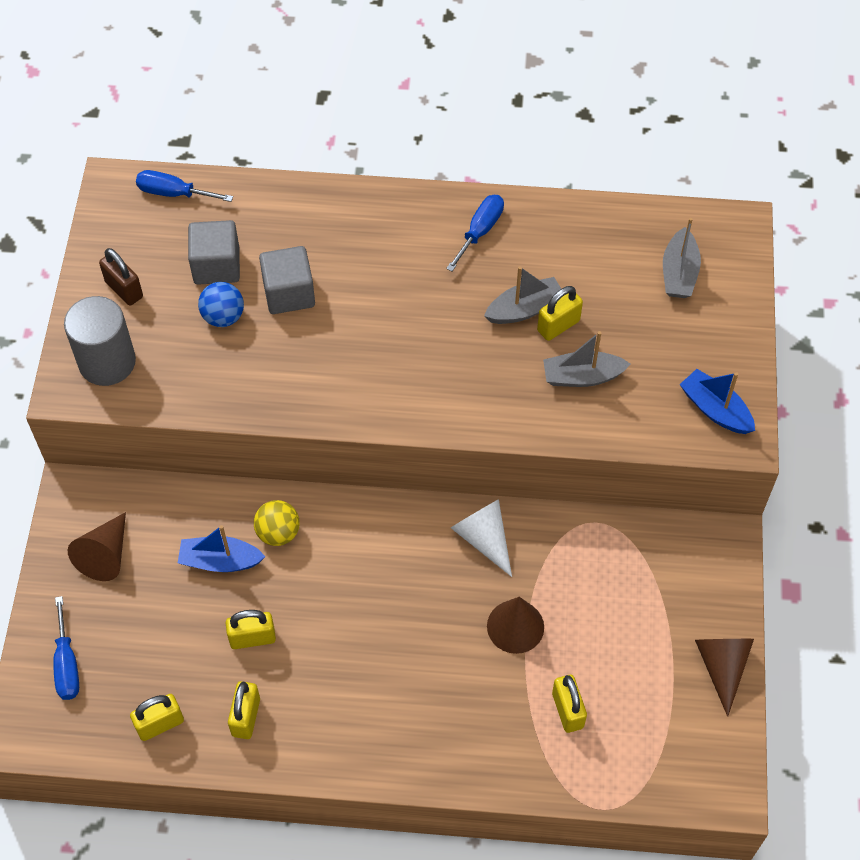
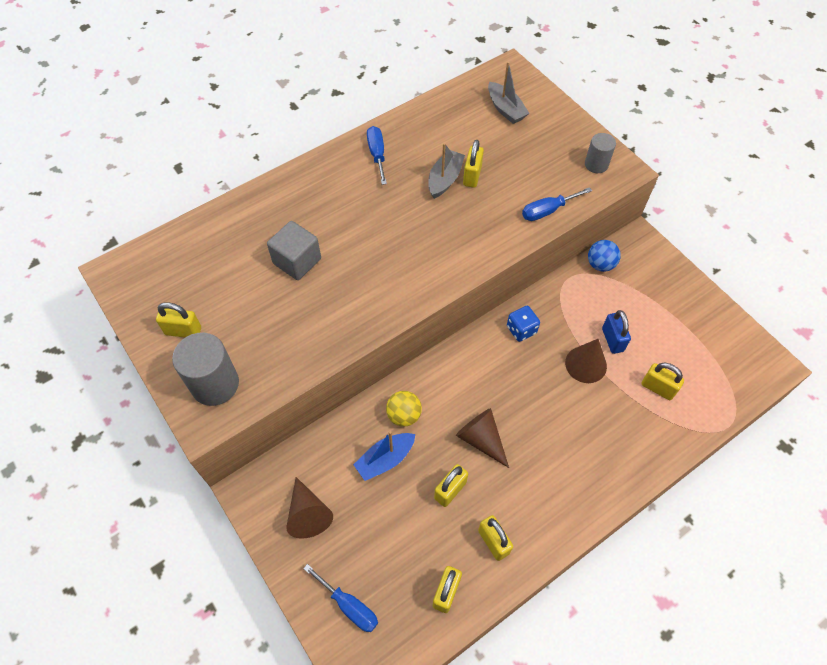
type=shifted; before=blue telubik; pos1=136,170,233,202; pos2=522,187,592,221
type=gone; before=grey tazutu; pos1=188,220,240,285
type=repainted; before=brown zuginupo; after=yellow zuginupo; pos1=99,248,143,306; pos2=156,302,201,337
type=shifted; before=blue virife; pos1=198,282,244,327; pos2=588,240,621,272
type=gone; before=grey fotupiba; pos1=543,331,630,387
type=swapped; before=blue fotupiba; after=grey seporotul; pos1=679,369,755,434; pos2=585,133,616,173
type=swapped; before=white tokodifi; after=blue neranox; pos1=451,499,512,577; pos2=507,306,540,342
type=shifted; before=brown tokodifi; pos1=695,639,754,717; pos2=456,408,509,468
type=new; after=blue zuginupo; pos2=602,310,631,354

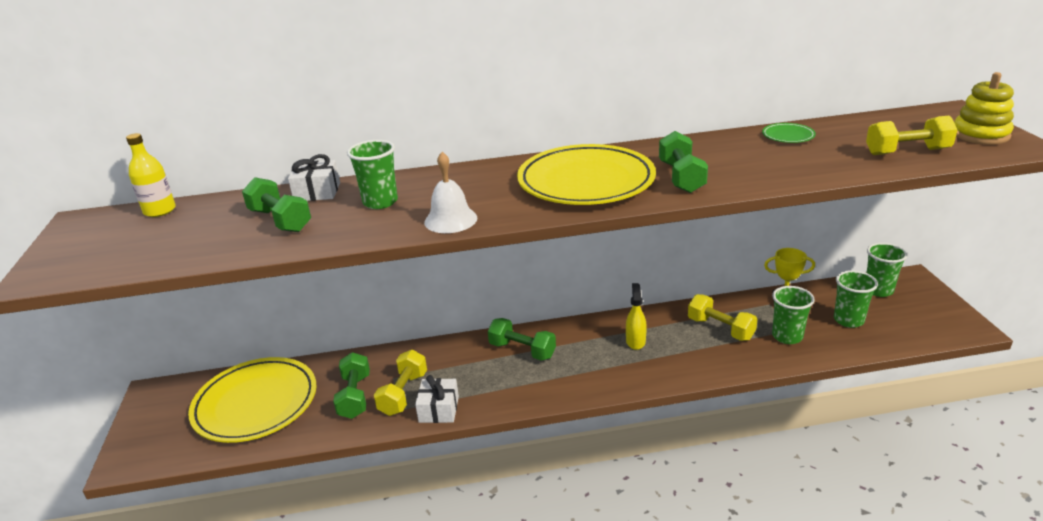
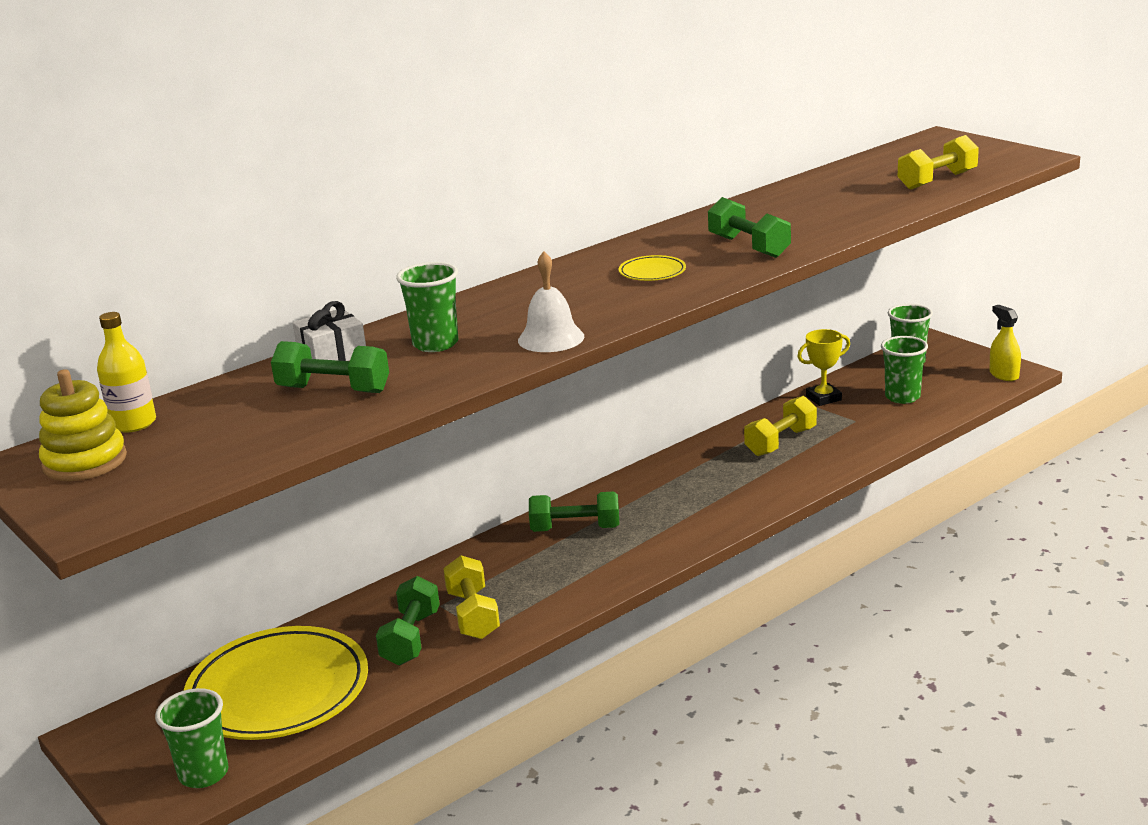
type=shifted; before=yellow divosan; pos1=954,72,1014,145; pos2=39,369,127,481
type=gone; before=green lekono; pos1=762,123,816,143
type=scaled; before=yellow lekono; pos1=517,144,656,205; pos2=619,255,686,281; scale=0.4
type=shifted; before=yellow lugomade; pos1=626,283,647,350; pos2=989,305,1021,381
type=shifted; before=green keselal; pos1=772,286,815,344; pos2=155,688,229,788
type=rotated; before=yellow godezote; pos1=688,294,758,341; pos2=744,396,817,456; turn=-60
type=rotated; before=green godezote; pos1=333,352,370,419; pos2=376,576,440,665; turn=45
type=gone; before=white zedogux; pos1=415,375,459,423

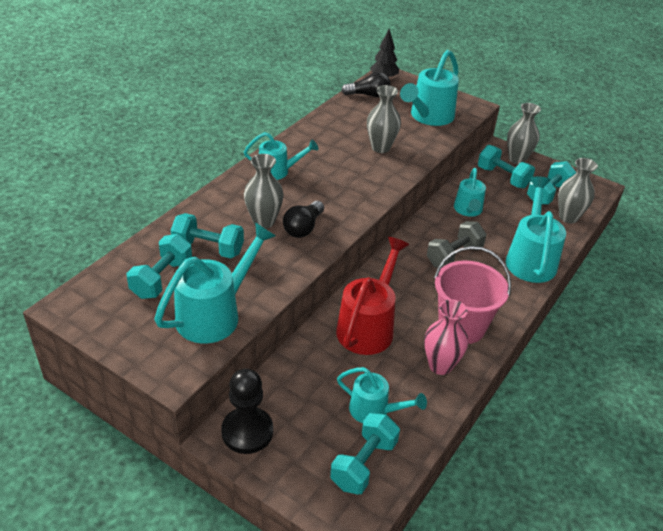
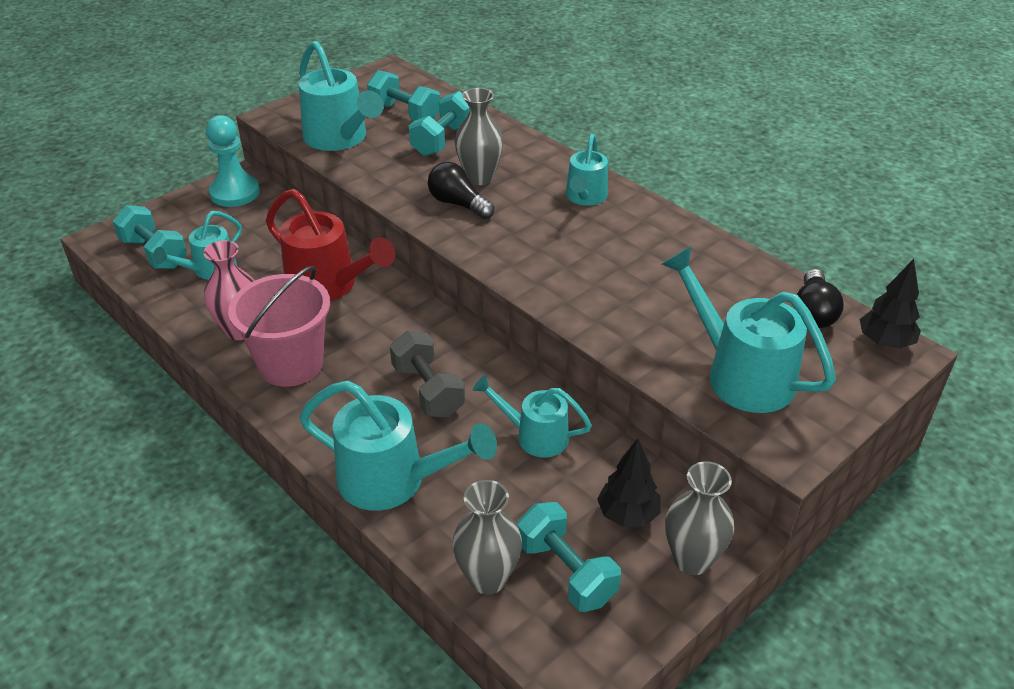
type=gone; before=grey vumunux; pos1=367,85,401,153
type=swapped; before=turquoise godezote; after=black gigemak; pos1=478,145,535,188; pos2=597,438,660,527
type=repainted; before=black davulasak; after=turquoise davulasak; pos1=221,369,273,454; pos2=206,115,260,207

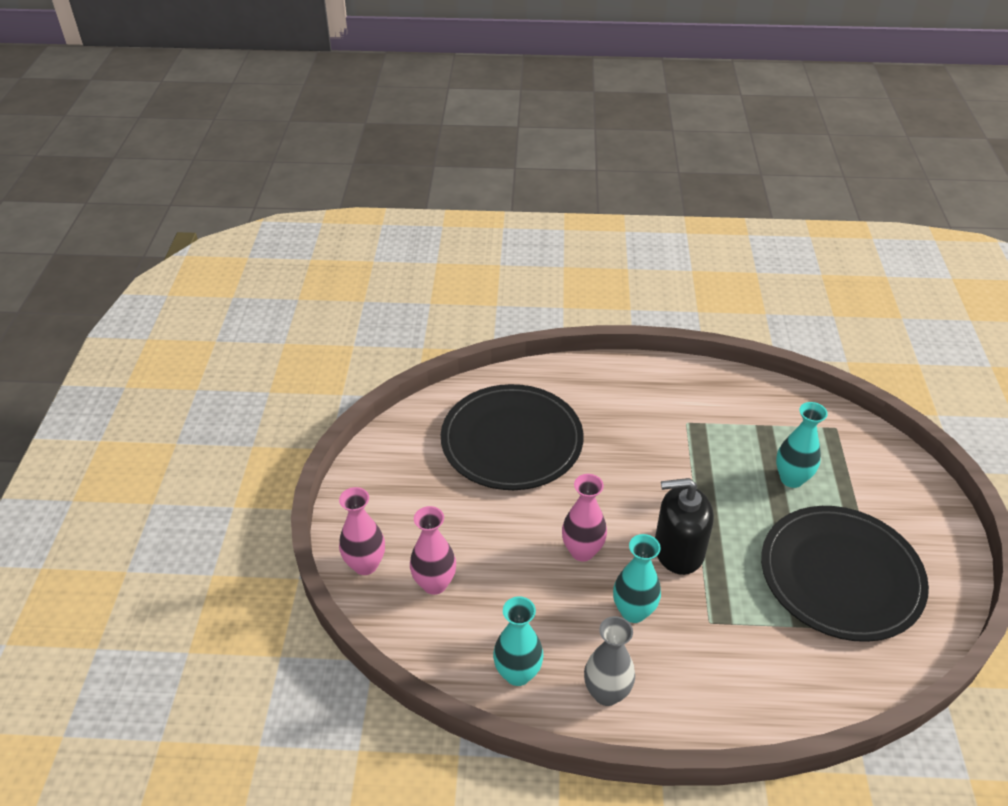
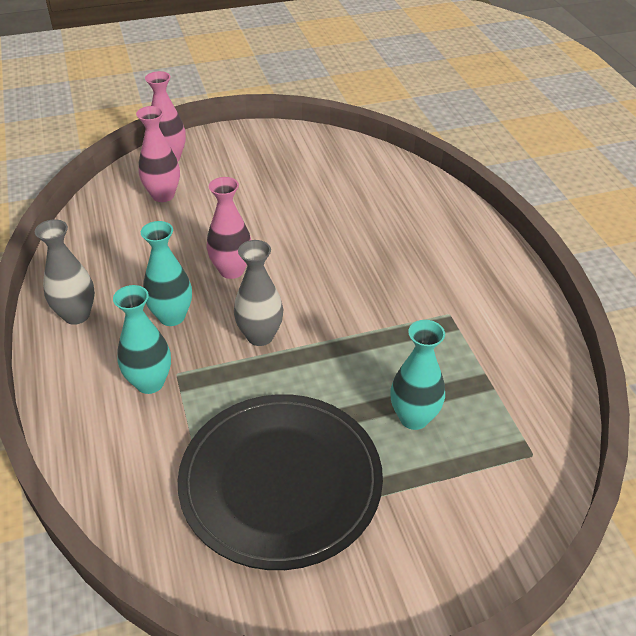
type=gone; before=black lekono; pos1=441,384,584,490
type=swapped; before=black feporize; after=grey vumunux; pos1=655,478,714,575; pos2=234,240,283,346
type=shifted; before=turquoise vumunux; pos1=493,596,543,686; pos2=113,285,171,394

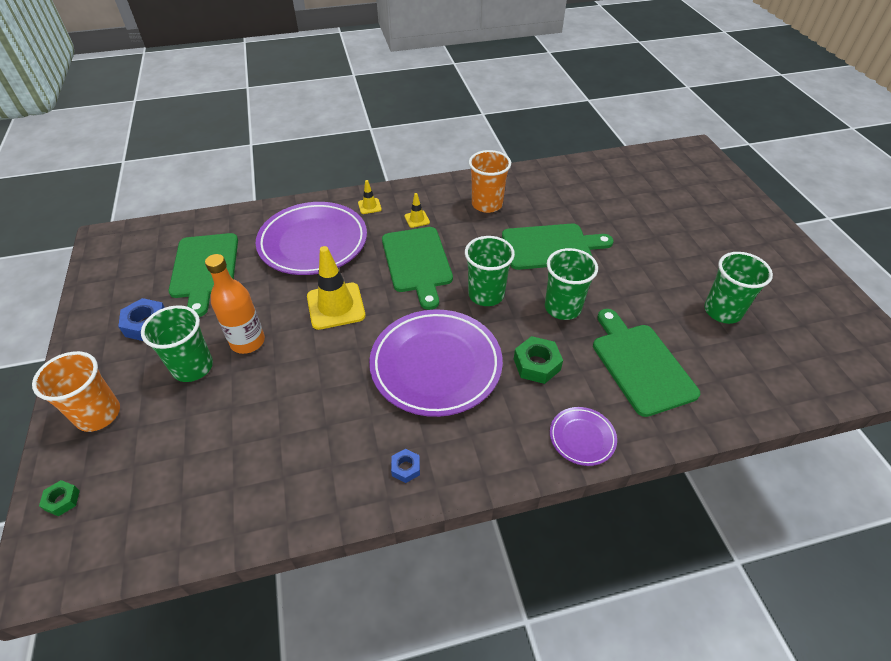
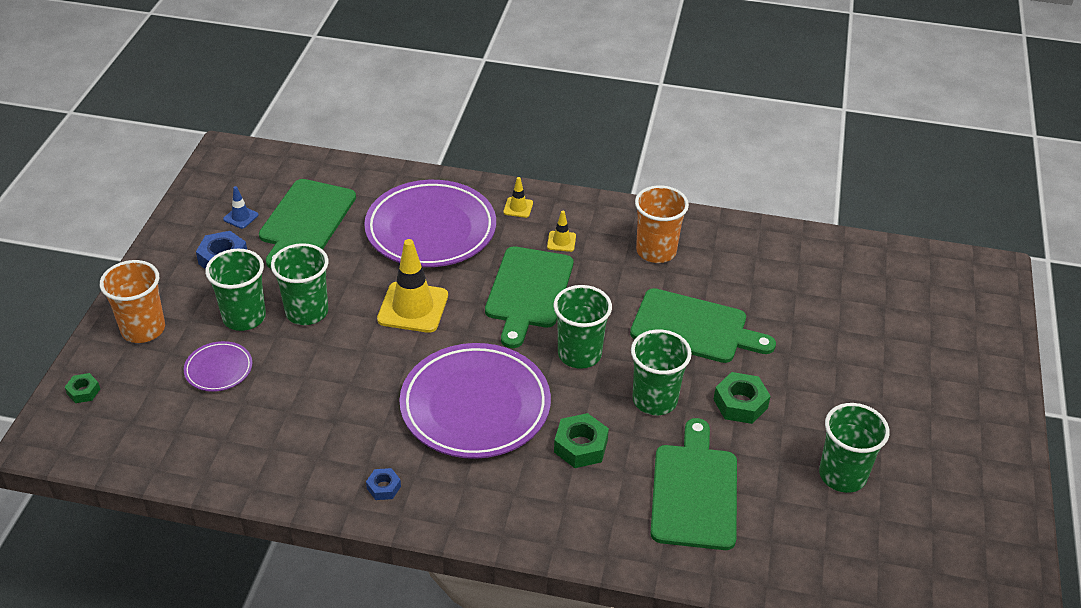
type=swapped; before=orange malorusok; after=green keselal; pos1=205,254,265,354; pos2=271,243,328,325
type=shifted; before=purple lekono; pos1=550,407,617,466; pos2=184,341,252,392
type=new; after=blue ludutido; pos2=223,186,258,229
type=new; after=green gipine; pos2=713,372,771,424

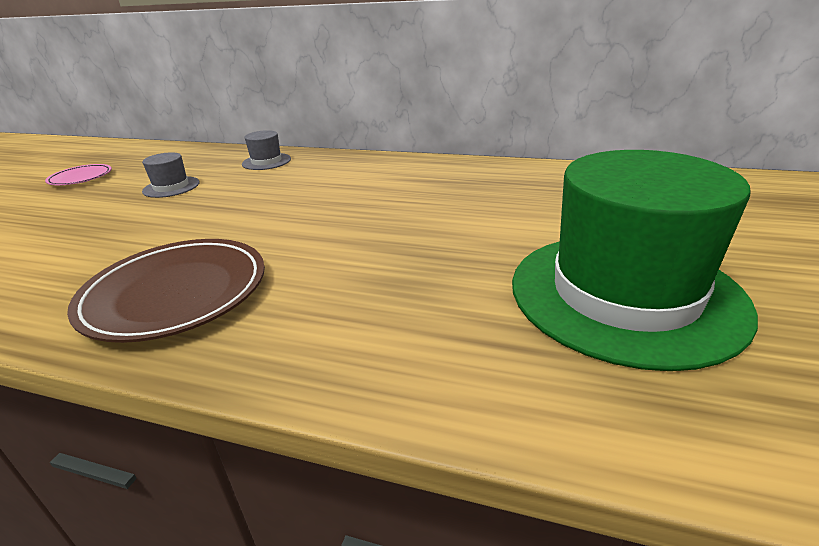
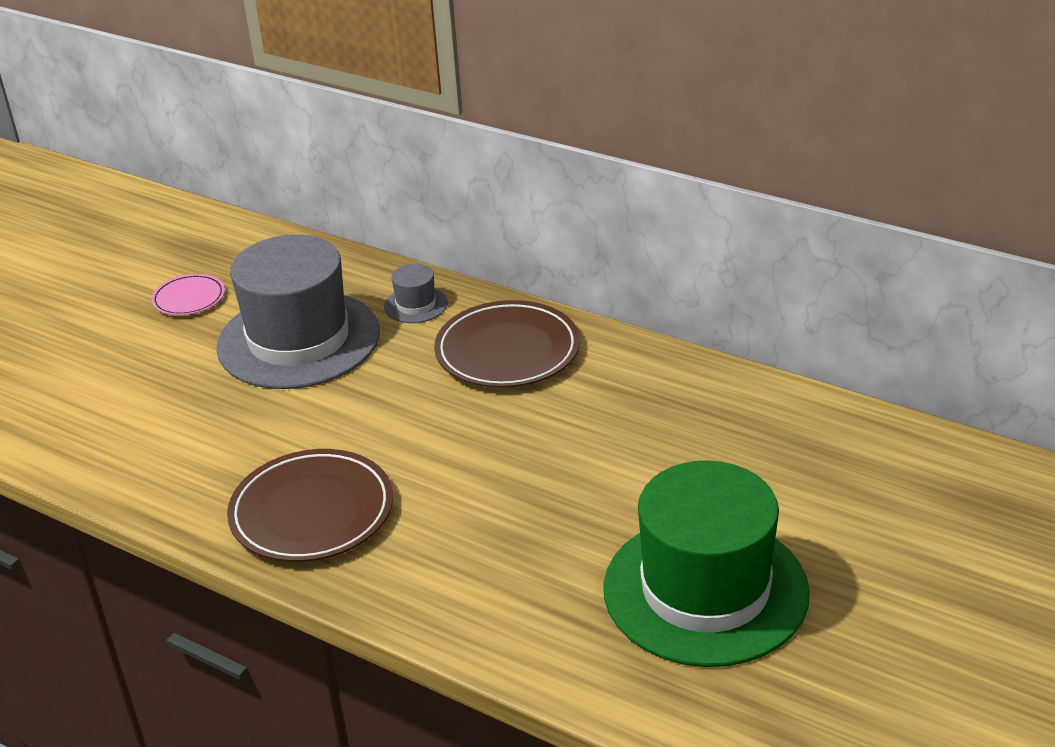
type=scaled; before=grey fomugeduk; pos1=142,152,199,198; pos2=216,235,380,389; scale=2.48
type=new; after=brown lekono; pos2=434,300,580,388

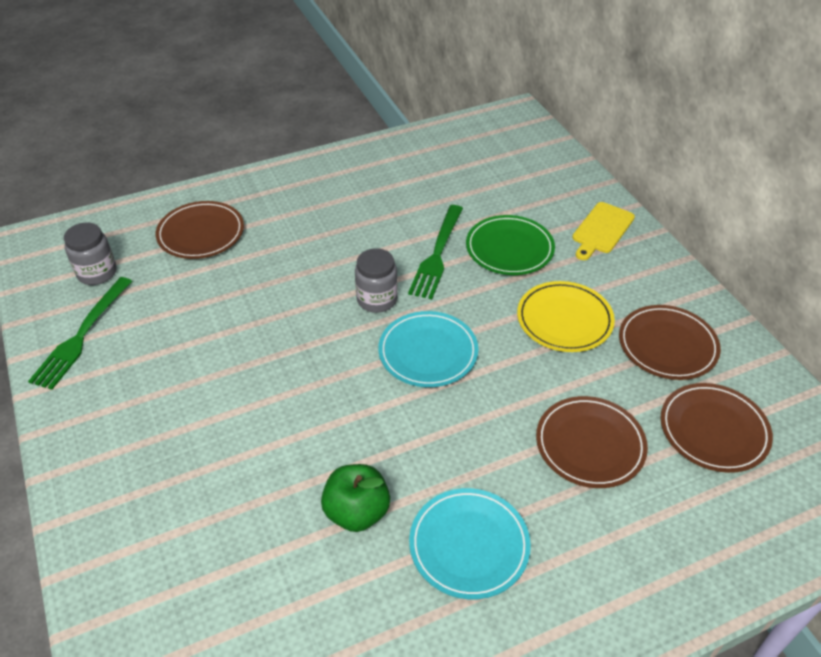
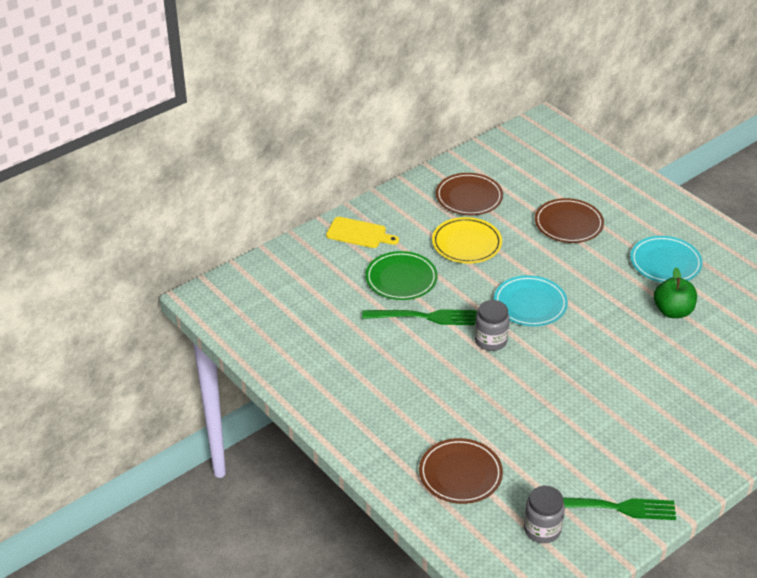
type=gone; before=brown lekono; pos1=661,383,773,473

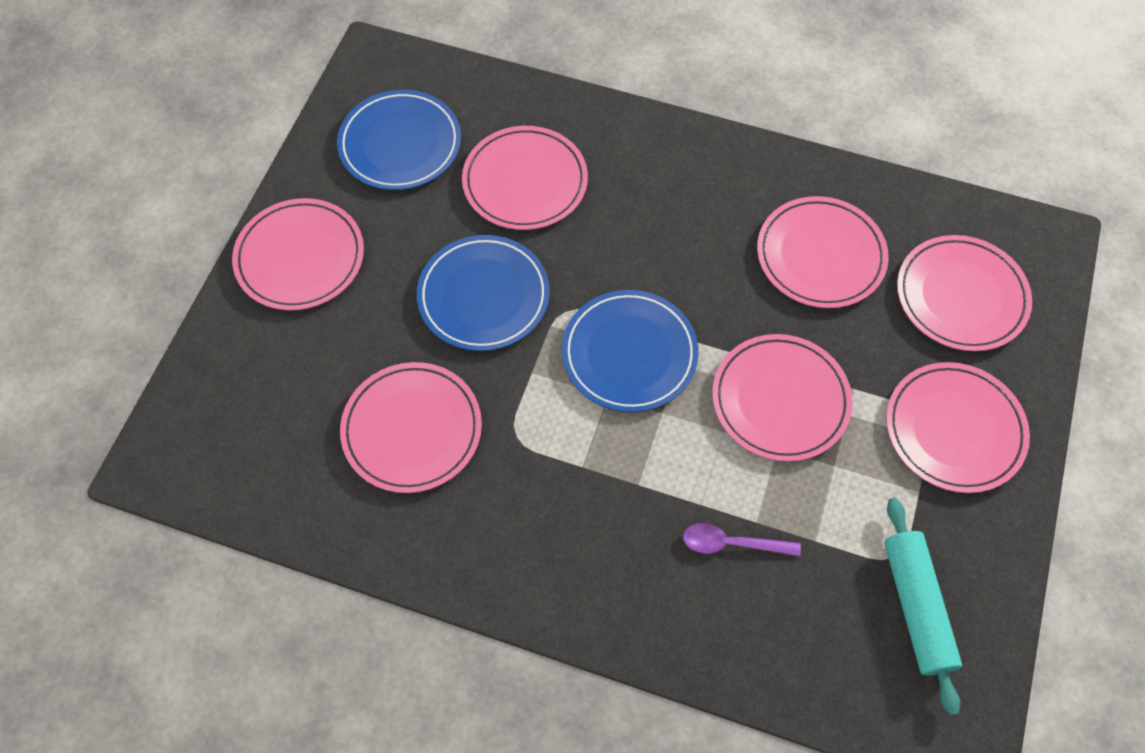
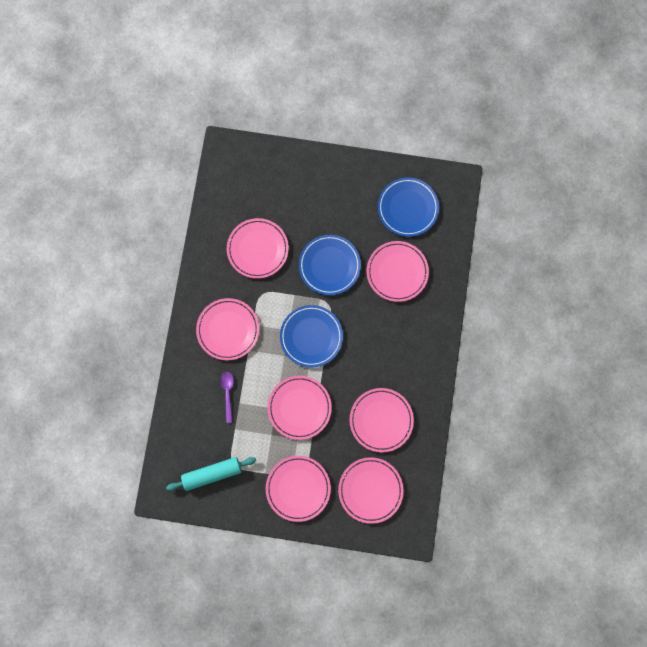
type=shifted; before=pink lekono; pos1=232,198,364,310; pos2=196,298,259,360

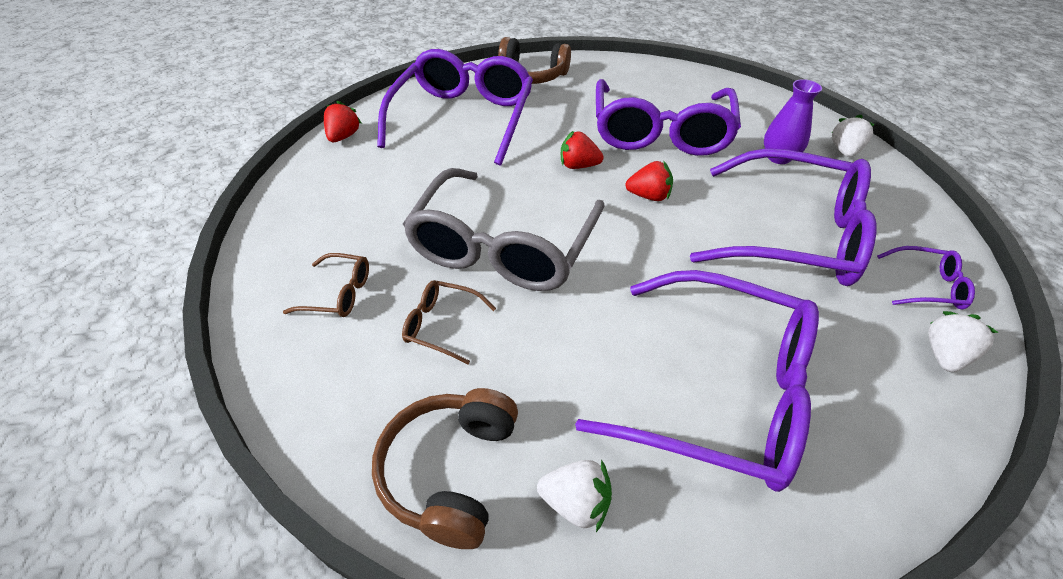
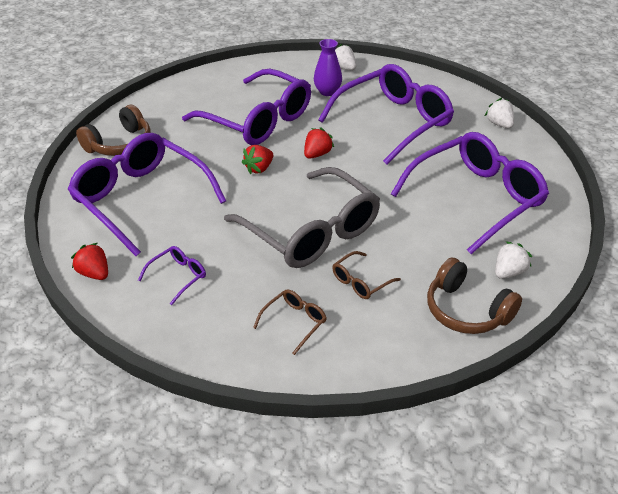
type=shifted; before=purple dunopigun; pos1=877,246,975,309; pos2=138,246,206,305

